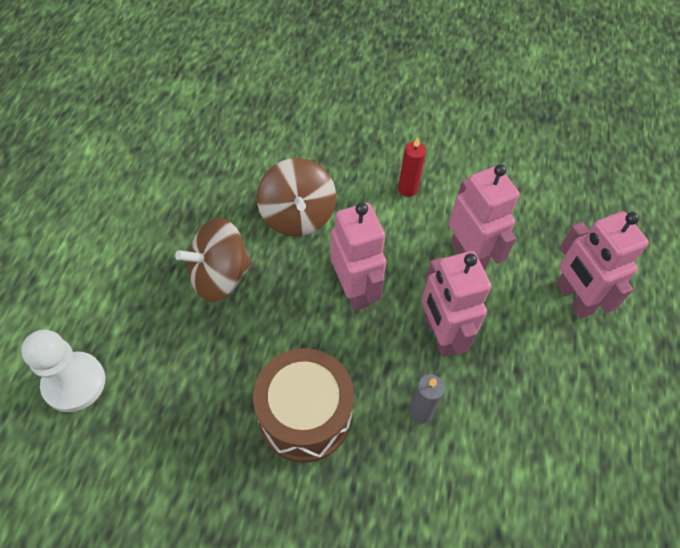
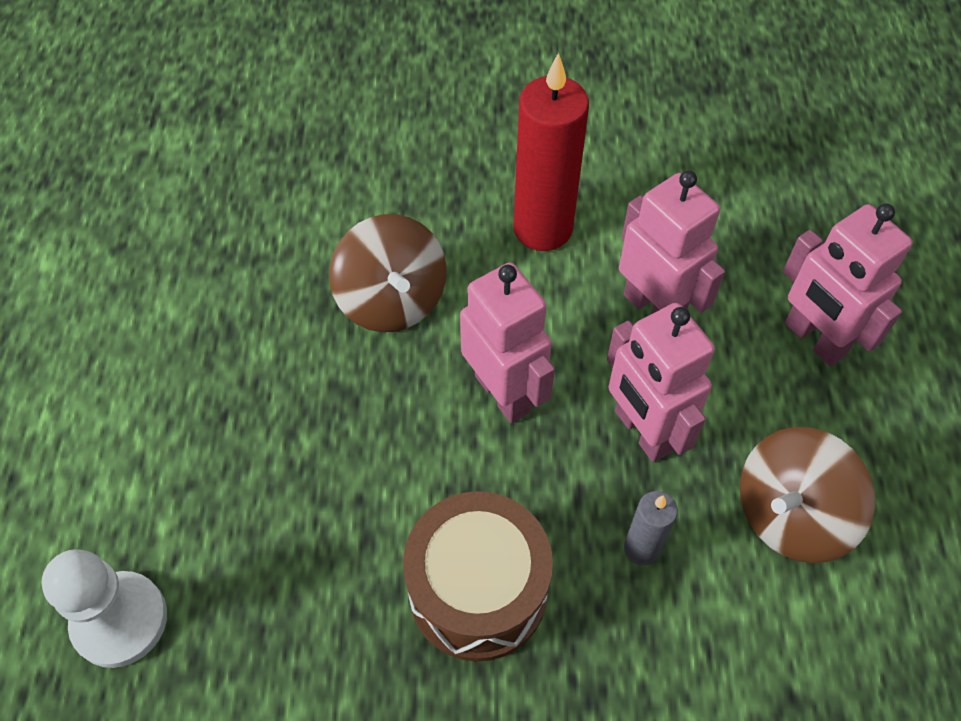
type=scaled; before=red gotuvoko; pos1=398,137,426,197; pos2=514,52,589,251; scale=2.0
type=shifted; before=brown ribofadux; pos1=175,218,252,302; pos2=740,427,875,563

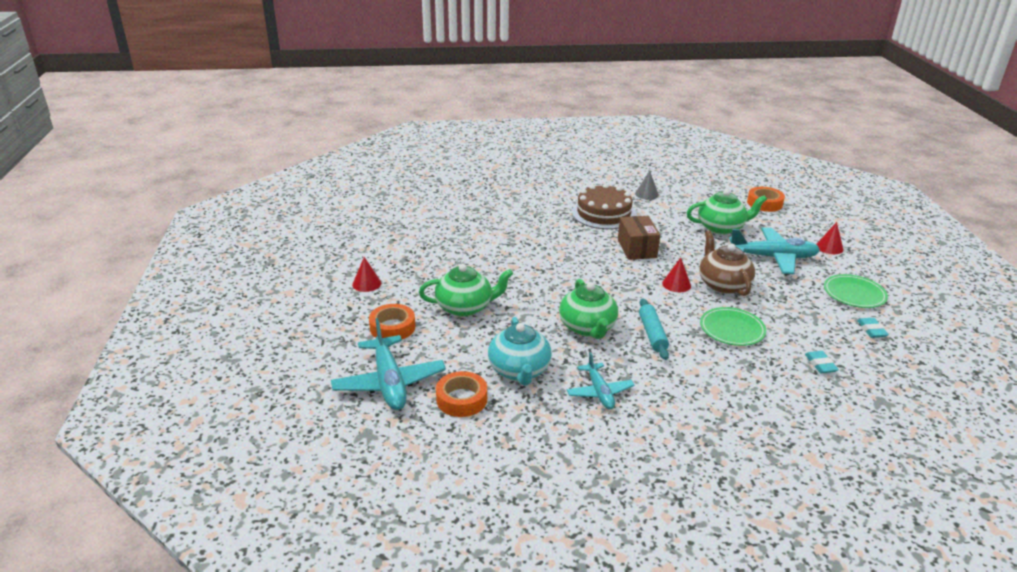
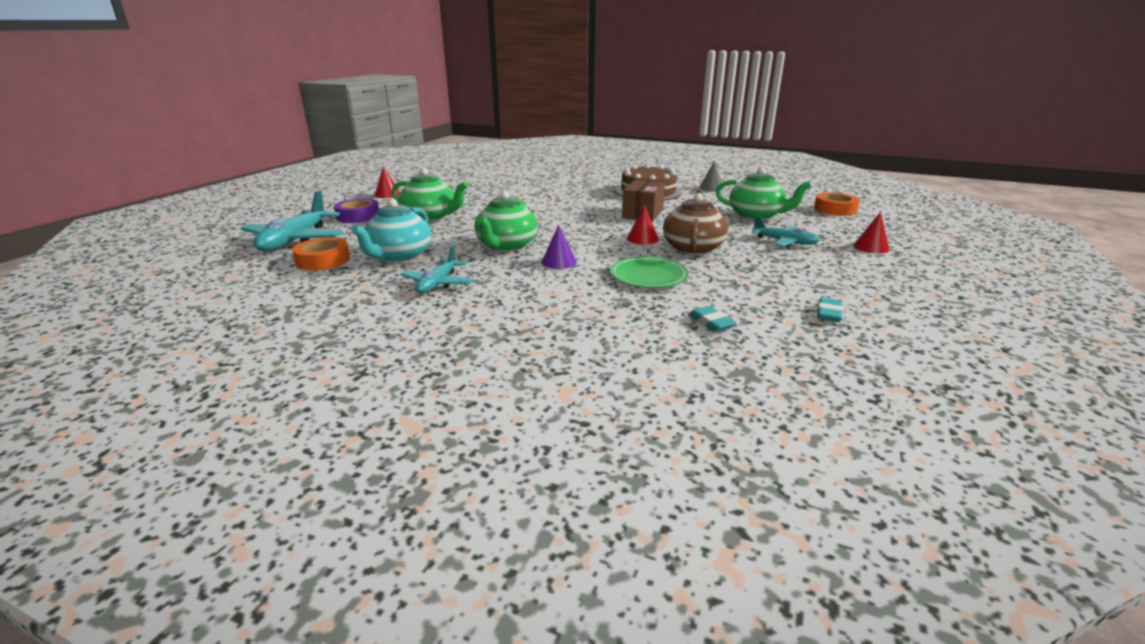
type=scaled; before=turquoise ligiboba; pos1=729,227,820,274; pos2=752,215,820,247; scale=0.6
type=gone; before=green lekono; pos1=824,274,888,308
type=swapped; before=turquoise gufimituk; after=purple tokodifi; pos1=639,298,669,360; pos2=542,225,577,269
type=repainted; before=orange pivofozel; after=purple pivofozel; pos1=369,304,415,339; pos2=334,198,379,223
type=rotated; before=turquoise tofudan; pos1=805,351,839,373; pos2=688,306,736,332; turn=-45

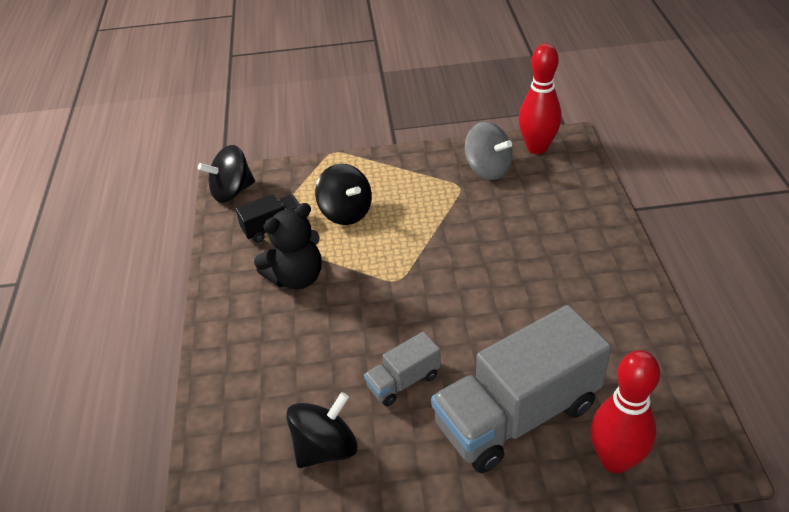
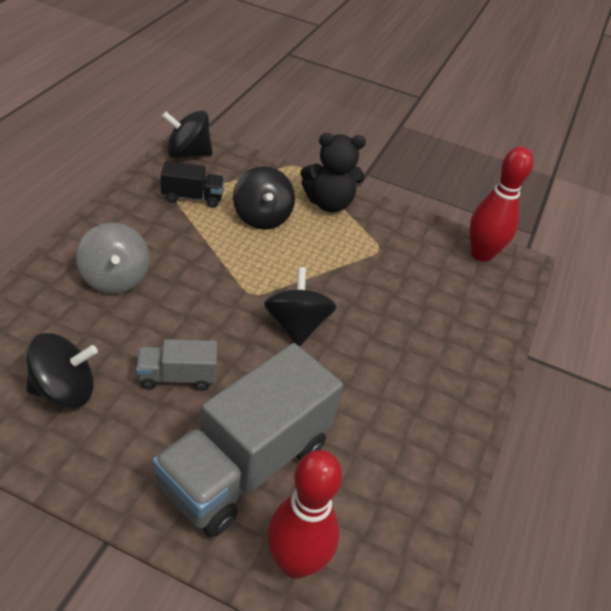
type=shifted; before=grey ribofadux; pos1=465,122,513,180; pos2=76,223,149,294
type=shifted; before=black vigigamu; pos1=254,203,322,290; pos2=301,133,366,212
type=rotated; before=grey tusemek; pos1=431,305,611,473; pos2=153,343,343,537; turn=-45
type=new; after=black ribofadux; pos2=264,267,337,346

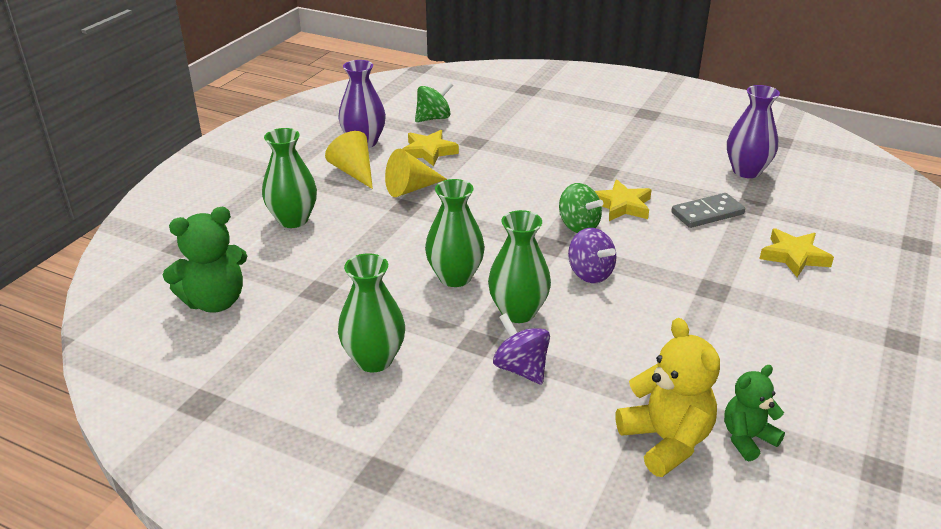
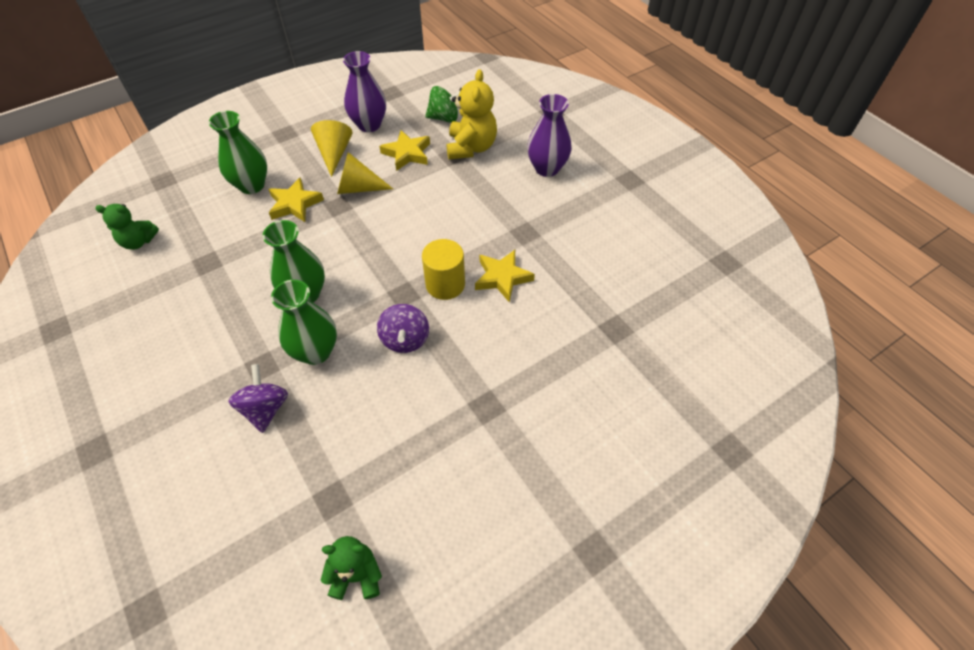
type=shifted; before=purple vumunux; pos1=727,85,780,178; pos2=527,94,572,177
type=swapped; before=green ribofadux; after=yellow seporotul; pos1=559,183,603,233; pos2=422,239,465,300
type=gone; before=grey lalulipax; pos1=671,193,745,228
type=scaled; before=green vigigamu; pos1=163,207,247,313; pos2=95,204,159,250; scale=0.63
type=shifted; before=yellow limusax; pos1=759,228,834,277; pos2=268,177,324,222
type=gone; before=green vumunux; pos1=338,253,405,372
type=shifted; before=yellow vigigamu; pos1=616,318,720,477; pos2=447,69,497,160

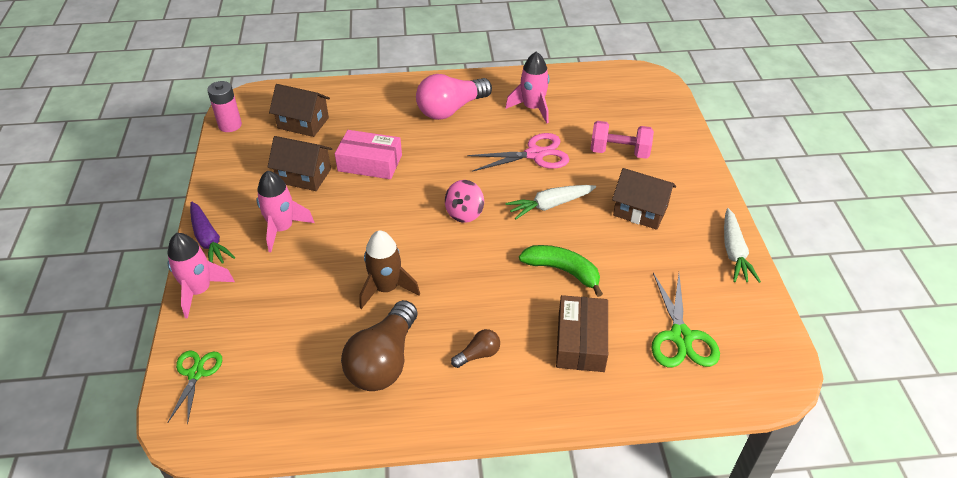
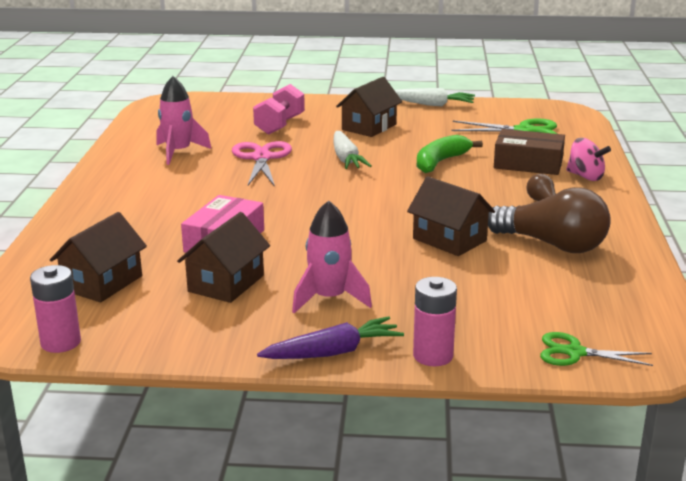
type=gone; before=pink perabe; pos1=416,74,492,120
type=shifted; before=pink ribofadux; pos1=445,180,484,223; pos2=566,138,611,181
type=swapped; before=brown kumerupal; after=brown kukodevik; pos1=359,230,420,309; pos2=407,176,495,256
type=swapped; before=pink kumerupal; after=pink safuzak; pos1=167,233,235,318; pos2=413,277,457,366

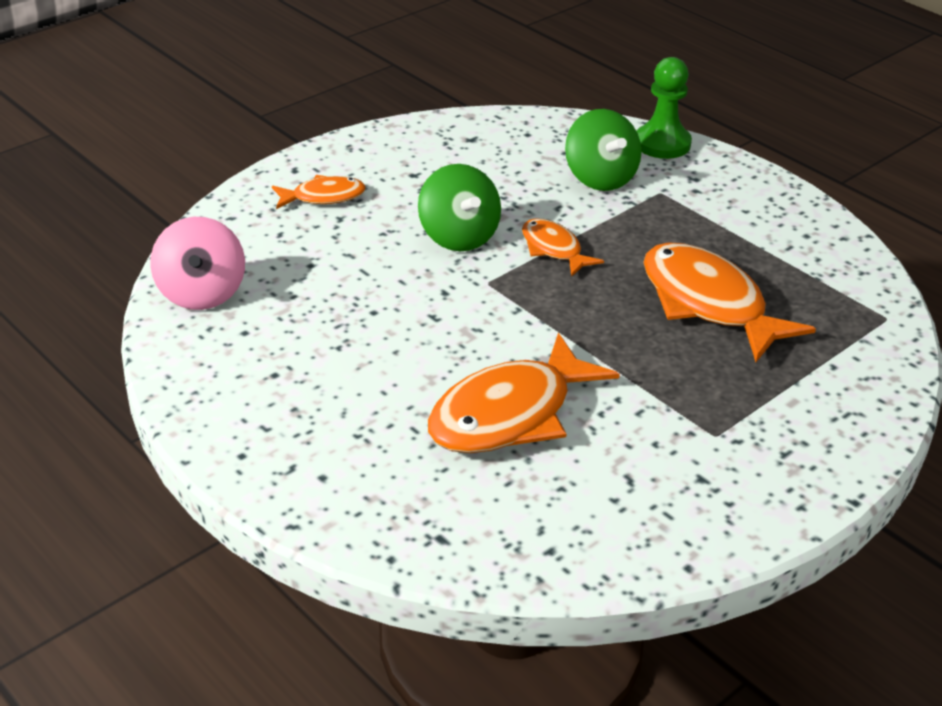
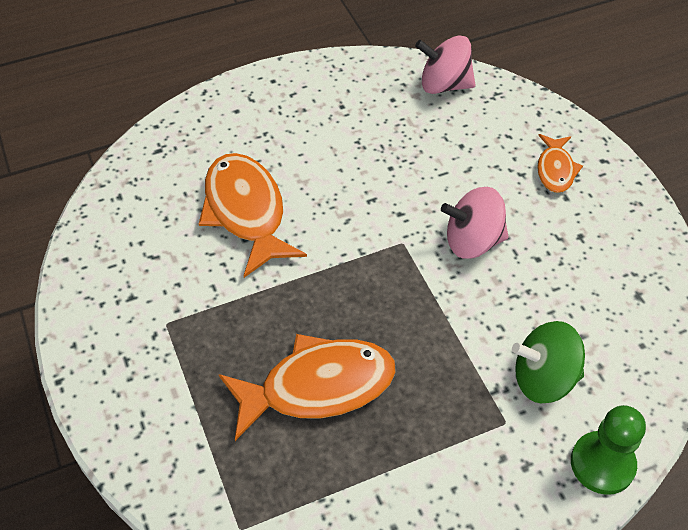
type=repainted; before=green ribofadux; after=pink ribofadux; pos1=418,164,501,251; pos2=441,187,509,259
type=gone; before=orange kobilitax; pos1=522,218,604,277

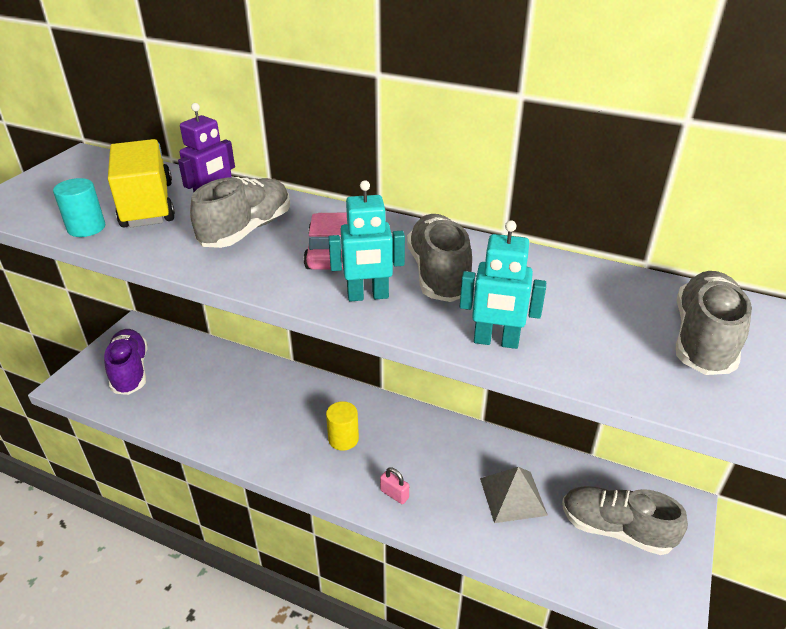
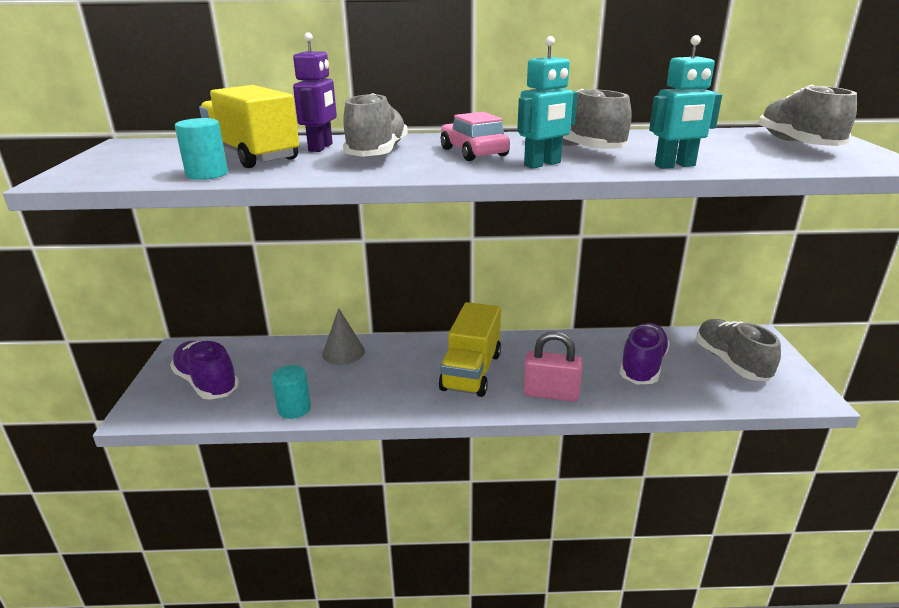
type=swapped; before=yellow seporotul; after=yellow tusemek; pos1=326,401,359,451; pos2=439,302,501,397
type=scaled; before=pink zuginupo; pos1=380,467,409,504; pos2=523,331,583,402; scale=1.92
type=swapped; before=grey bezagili; after=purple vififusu; pos1=480,467,548,523; pos2=620,323,670,384
type=rotated; before=grey vififusu; pos1=562,486,688,555; pos2=696,319,781,381; turn=75
type=new; after=grey tokodifi; pos2=322,308,365,365
type=new; after=turquoise seporotul; pos2=272,365,311,419

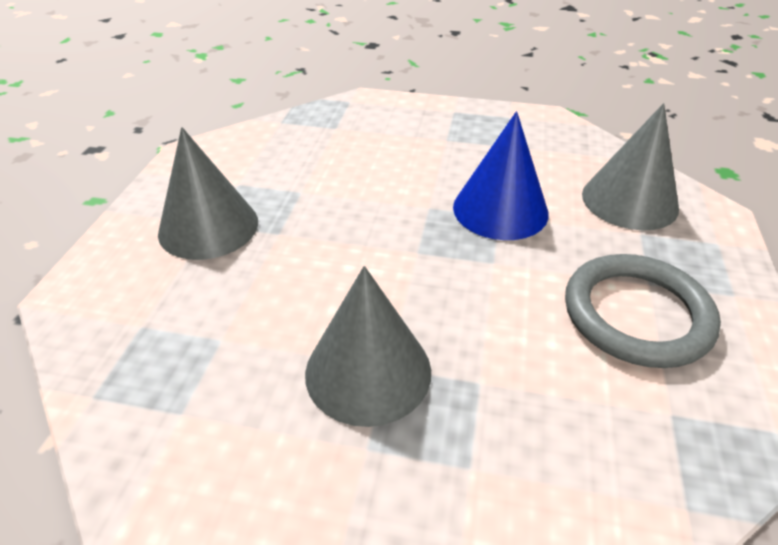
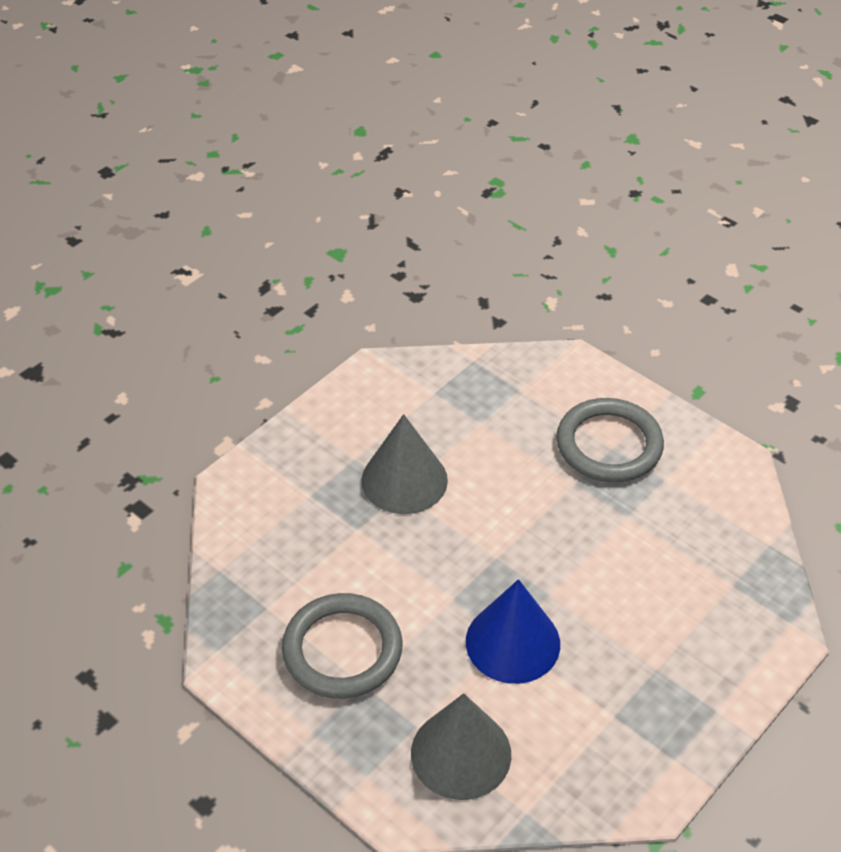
type=swapped; before=grey tokodifi; after=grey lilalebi; pos1=158,127,258,260; pos2=556,398,664,482

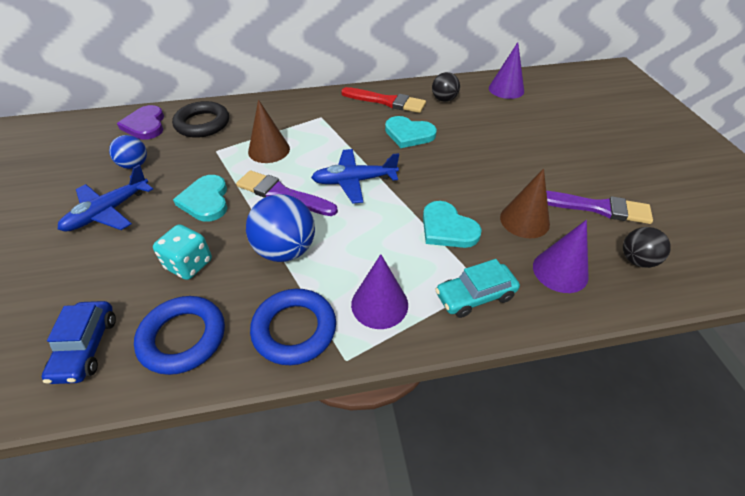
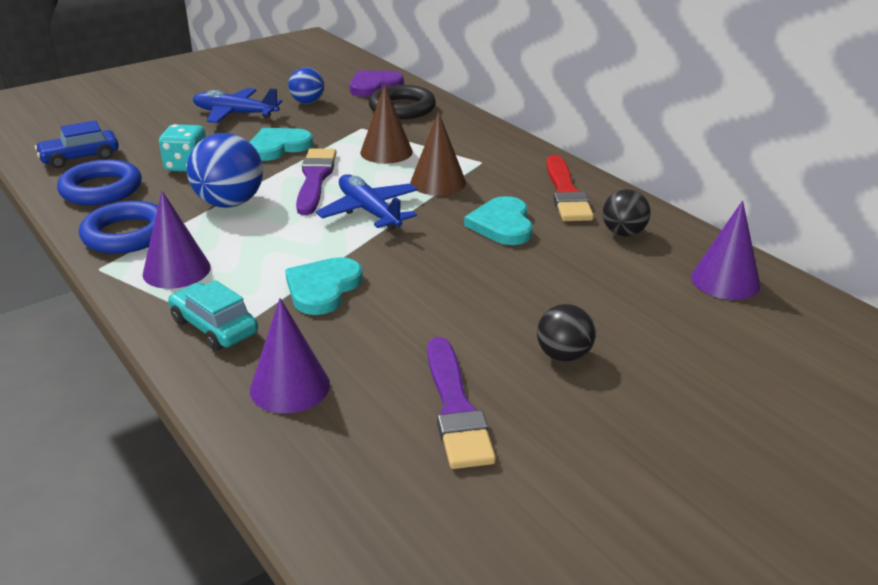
type=shifted; before=brown tokodifi; pos1=500,168,550,238; pos2=410,111,466,196
type=shifted; before=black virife; pos1=623,227,671,268; pos2=537,304,596,362

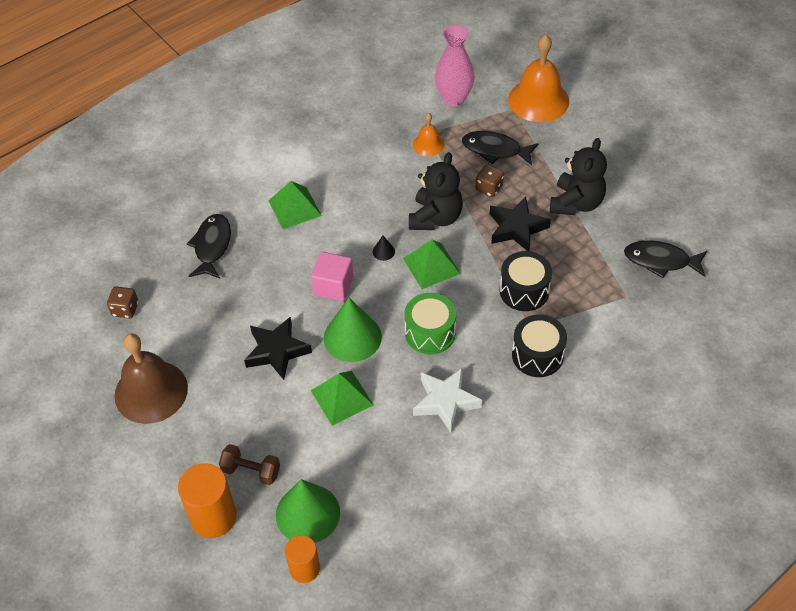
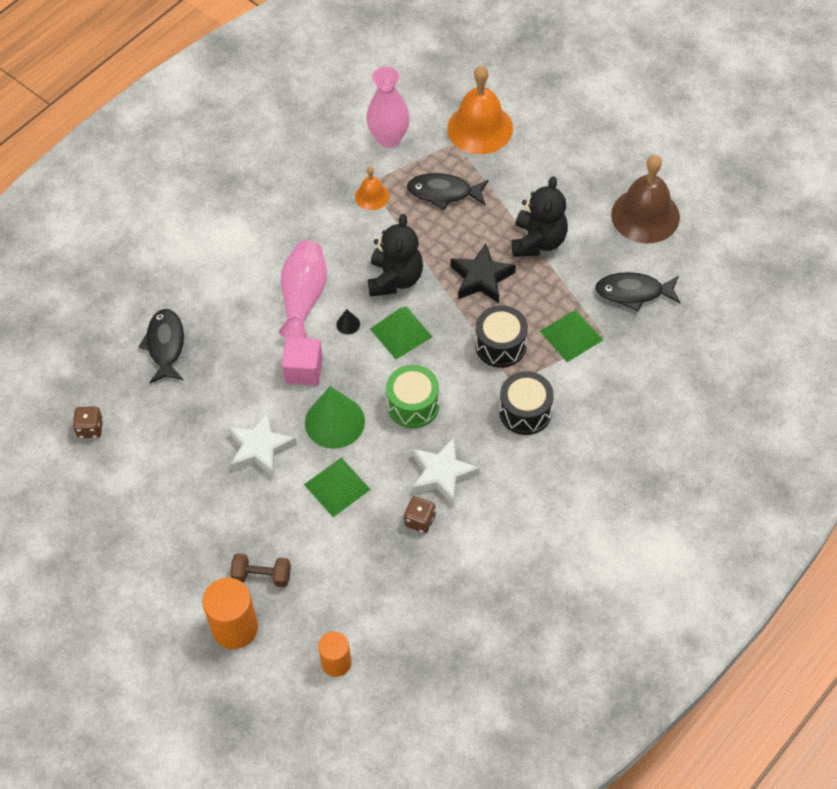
type=shifted; before=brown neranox; pos1=475,164,504,197; pos2=404,496,436,533
type=shifted; before=green bezagili; pos1=268,181,322,229; pos2=540,309,603,362
type=repainted; before=black limusax; after=white limusax; pos1=244,317,312,380; pos2=228,411,297,478
type=shifted; before=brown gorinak; pos1=114,333,188,424; pos2=611,155,680,243
type=gone; before=green tokodifi; pos1=276,479,340,543
type=new; after=pink vumunux; pos2=279,240,327,338

